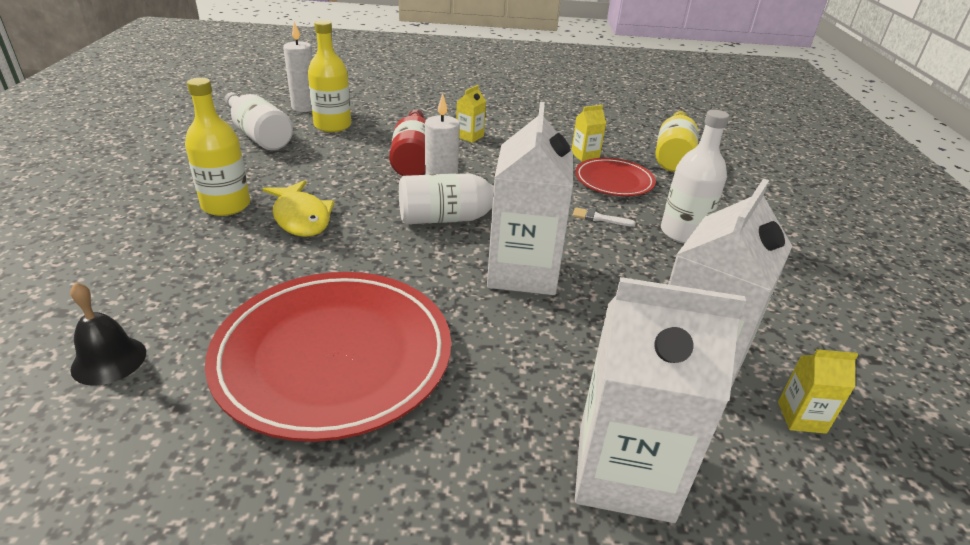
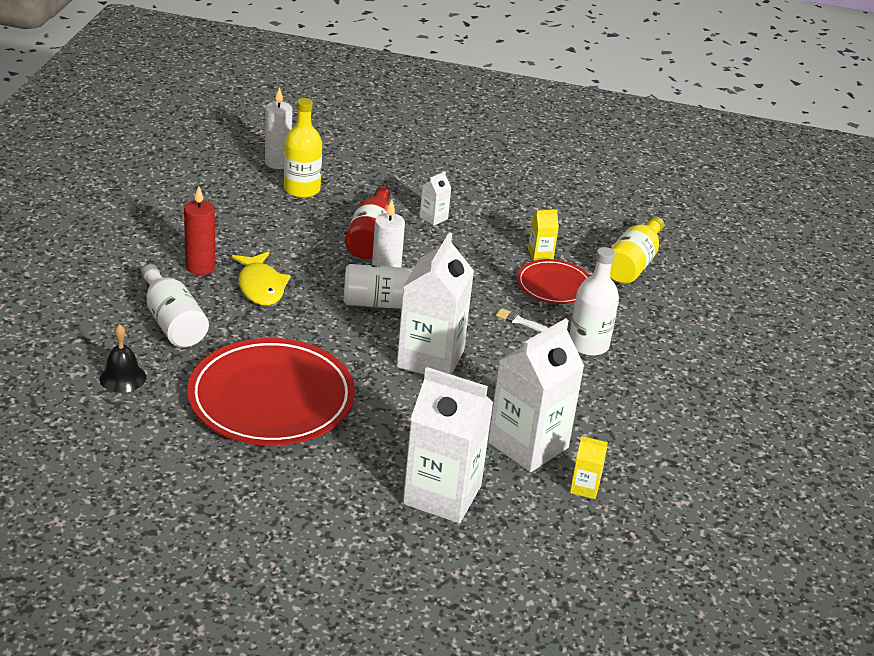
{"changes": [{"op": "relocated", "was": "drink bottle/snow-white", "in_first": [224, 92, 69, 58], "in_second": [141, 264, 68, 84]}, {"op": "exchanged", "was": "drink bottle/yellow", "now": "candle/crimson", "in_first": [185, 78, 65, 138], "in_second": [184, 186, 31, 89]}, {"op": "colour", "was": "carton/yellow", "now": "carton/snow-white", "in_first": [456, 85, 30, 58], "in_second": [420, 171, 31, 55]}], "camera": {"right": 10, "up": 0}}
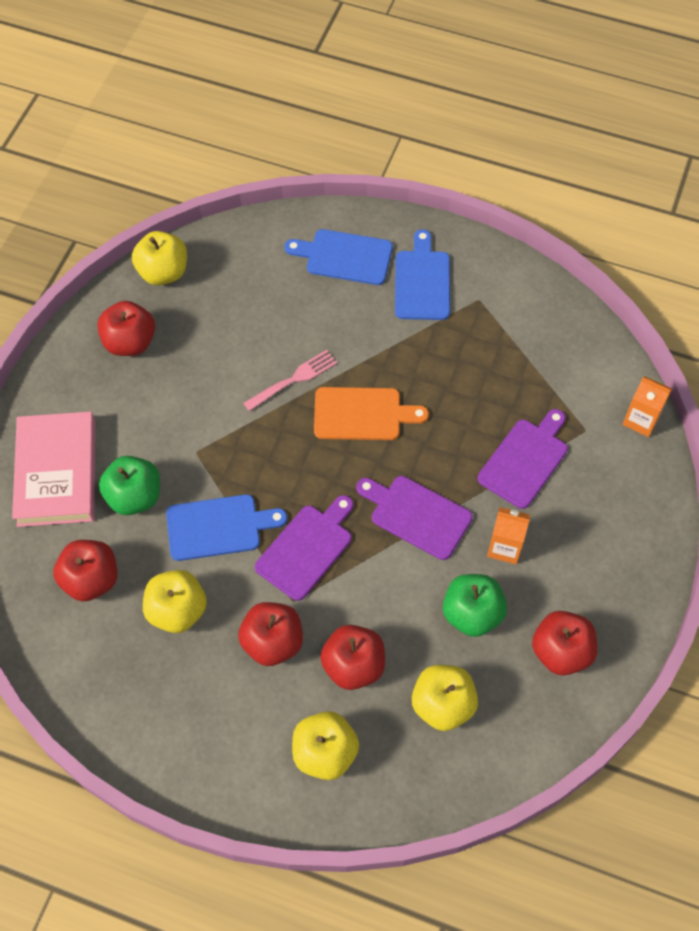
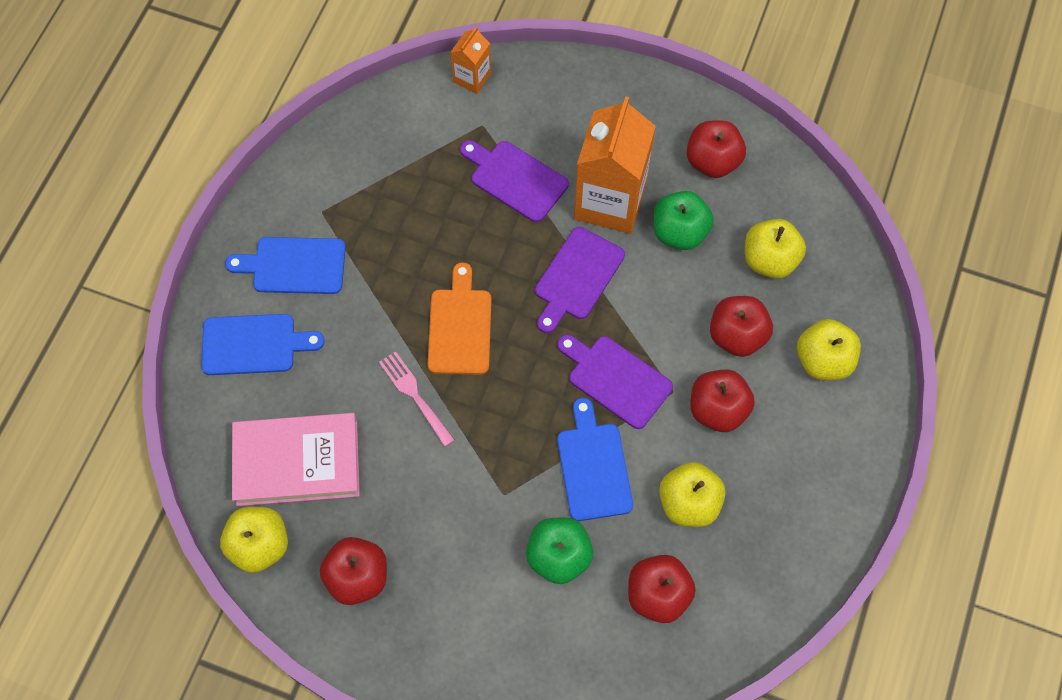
{"changes": [{"op": "spun", "was": "chopping board/royal blue", "in_first": [284, 229, 109, 56], "in_second": [201, 314, 124, 61], "clockwise": -105}, {"op": "relocated", "was": "book/pink", "in_first": [12, 411, 84, 116], "in_second": [232, 413, 128, 93]}, {"op": "size", "was": "carton/orange-coloured", "in_first": [487, 507, 43, 58], "in_second": [574, 96, 82, 138], "ratio": 2.04}], "camera": {"right": -90, "up": 5}}
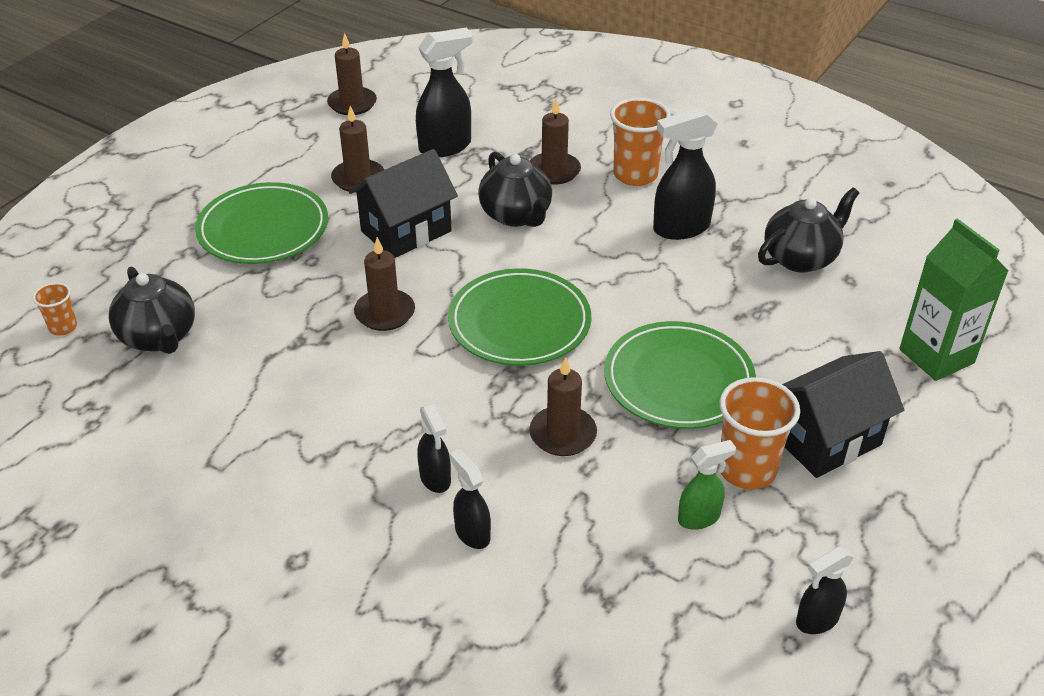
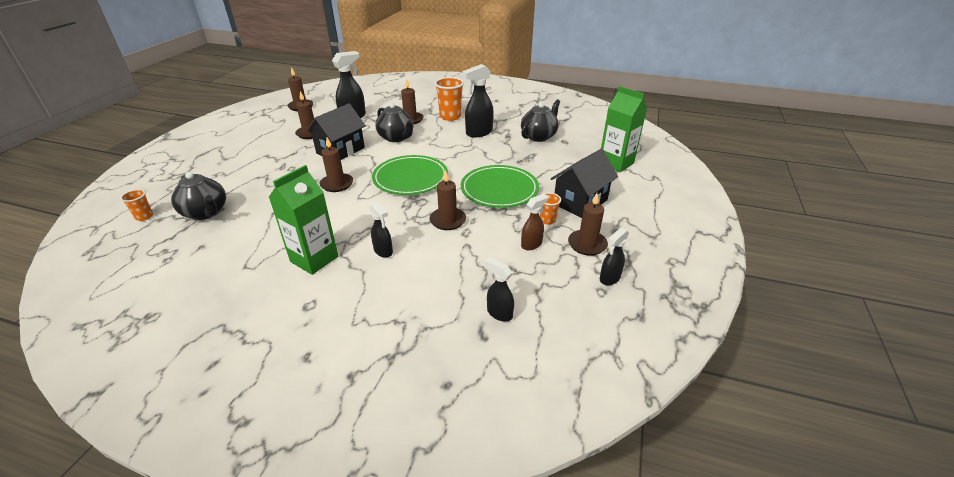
{"changes": [{"op": "appeared", "now": "carton/leaf-green", "in_second": [269, 165, 69, 110]}, {"op": "relocated", "was": "spray bottle/ebony", "in_first": [449, 449, 42, 100], "in_second": [485, 257, 29, 65]}, {"op": "colour", "was": "spray bottle/leaf-green", "now": "spray bottle/russet", "in_first": [678, 440, 58, 90], "in_second": [521, 194, 27, 56]}, {"op": "size", "was": "beaker/orange-coloured", "in_first": [719, 377, 81, 113], "in_second": [540, 193, 21, 32], "ratio": 0.53}, {"op": "appeared", "now": "candle/russet", "in_second": [568, 193, 40, 63]}, {"op": "missing", "was": "plate/leaf-green", "in_first": [195, 182, 133, 82]}], "camera": {"right": -15, "up": -5}}
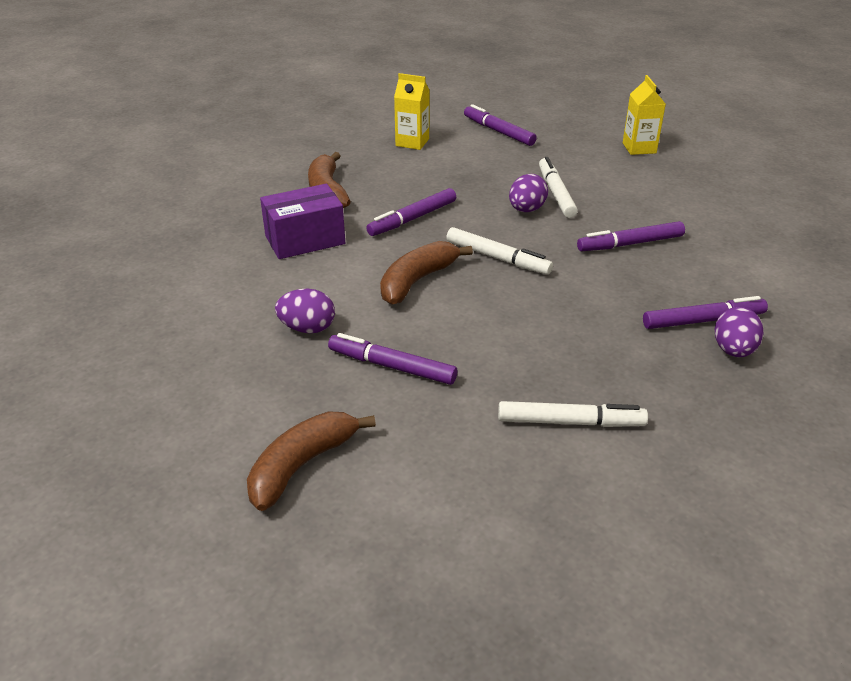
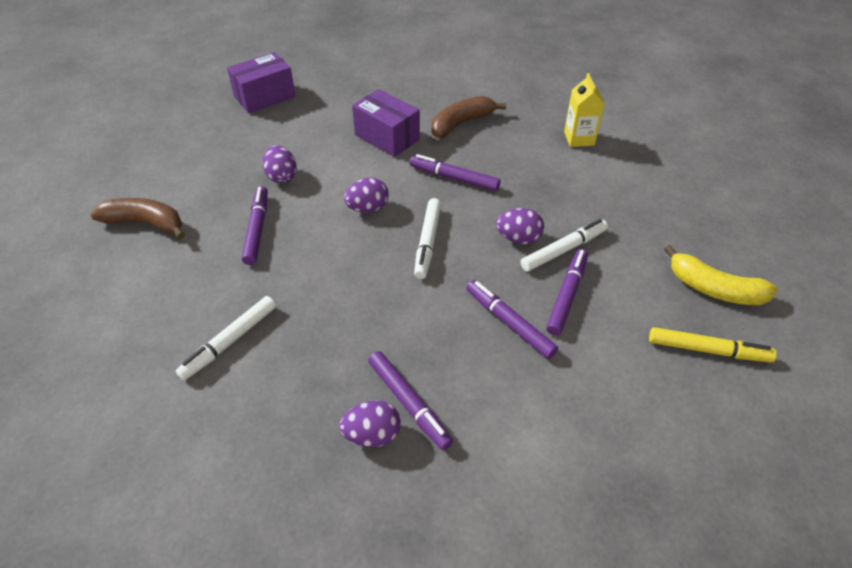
{"changes": [{"op": "spun", "was": "felt pen/snow-white", "in_first": [498, 401, 150, 26], "in_second": [176, 296, 100, 85], "clockwise": 60}, {"op": "appeared", "now": "package/violet", "in_second": [227, 52, 69, 61]}, {"op": "exchanged", "was": "banana fruit/russet", "now": "egg/violet", "in_first": [380, 241, 93, 63], "in_second": [344, 178, 45, 35]}, {"op": "relocated", "was": "felt pen/violet", "in_first": [464, 104, 73, 42], "in_second": [546, 249, 42, 87]}, {"op": "appeared", "now": "felt pen/yellow", "in_second": [649, 327, 128, 35]}, {"op": "exchanged", "was": "carton/yellow", "now": "banana fruit/yellow", "in_first": [623, 75, 43, 80], "in_second": [664, 245, 114, 60]}], "camera": {"right": 65, "up": 10}}
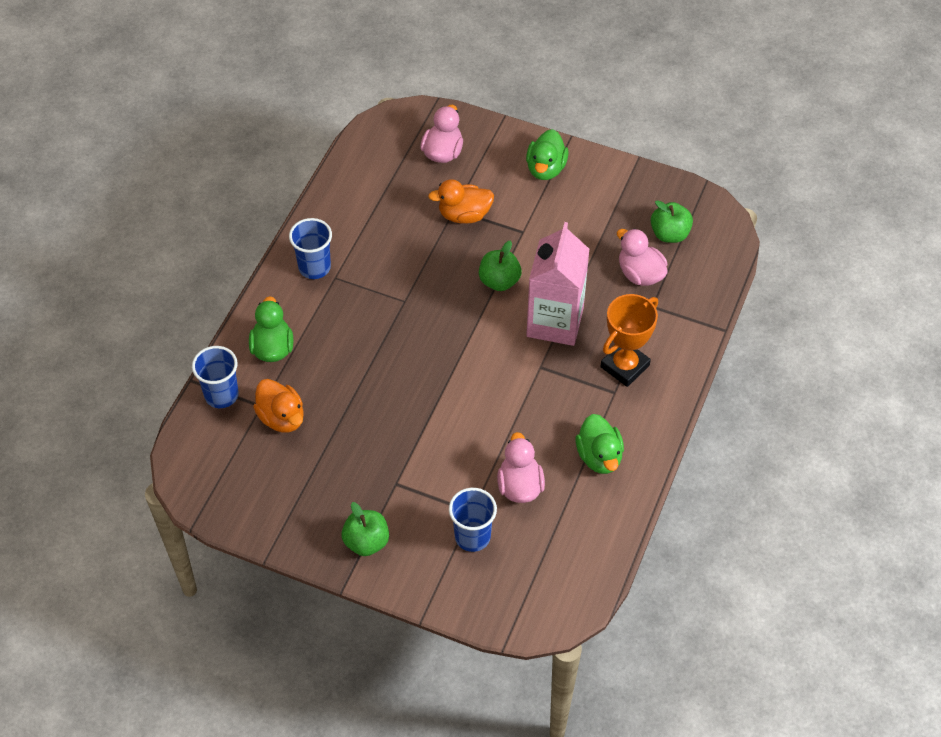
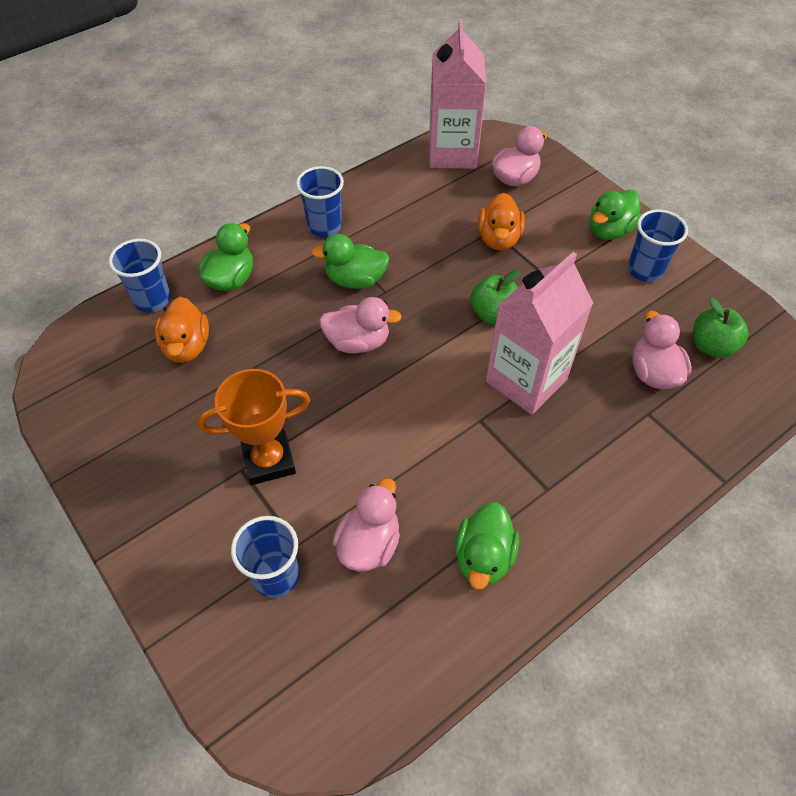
{"changes": [{"op": "relocated", "was": "prize cup/orange-coloured", "in_first": [600, 294, 58, 93], "in_second": [197, 369, 113, 116]}, {"op": "appeared", "now": "rubber duck/leaf-green", "in_second": [311, 234, 79, 55]}, {"op": "appeared", "now": "rubber duck/pink", "in_second": [319, 297, 83, 56]}, {"op": "appeared", "now": "carton/pink", "in_second": [429, 19, 57, 150]}, {"op": "spun", "was": "rubber duck/orange-coloured", "in_first": [428, 179, 66, 44], "in_second": [478, 193, 47, 57], "clockwise": -105}, {"op": "appeared", "now": "beaker/royal blue", "in_second": [628, 210, 60, 72]}, {"op": "missing", "was": "apple fruit/leaf-green", "in_first": [341, 502, 48, 54]}], "camera": {"right": 30, "up": 0}}
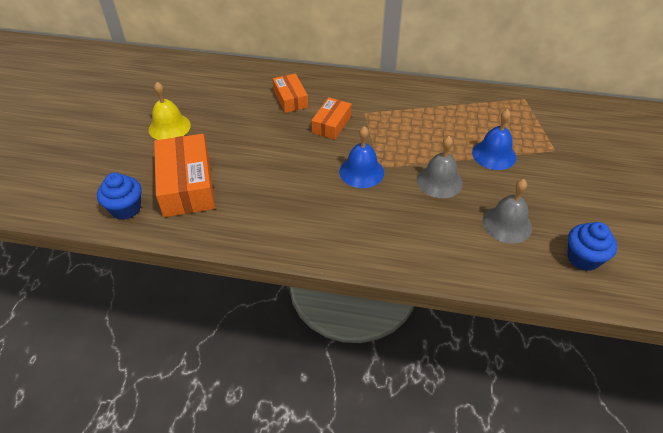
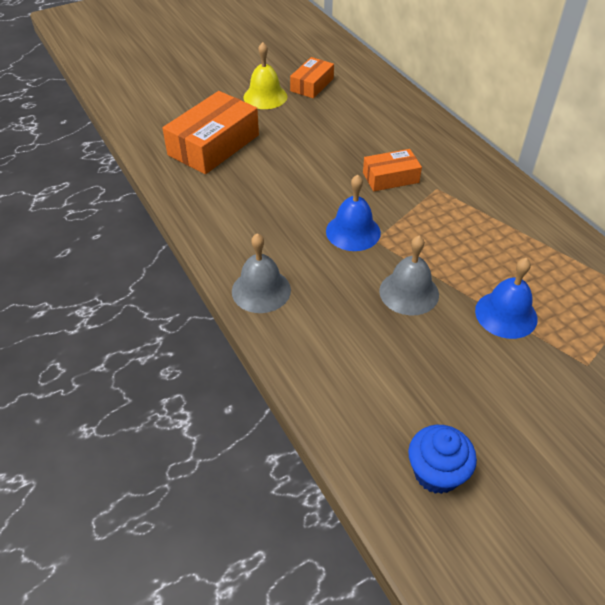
{"changes": [{"op": "relocated", "was": "bell/grey", "in_first": [483, 179, 49, 65], "in_second": [232, 233, 59, 80]}, {"op": "relocated", "was": "package/orange-coloured", "in_first": [273, 73, 35, 40], "in_second": [290, 57, 44, 41]}, {"op": "missing", "was": "muffin/royal blue", "in_first": [97, 172, 44, 48]}], "camera": {"right": 50, "up": 0}}
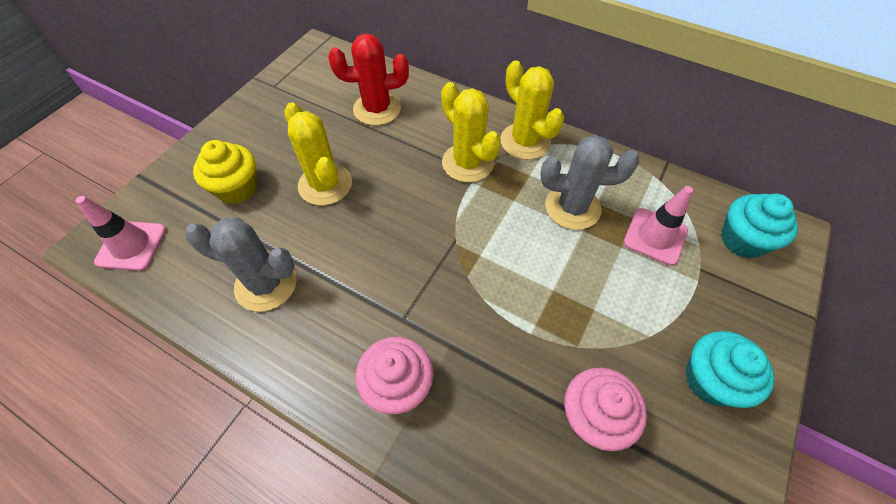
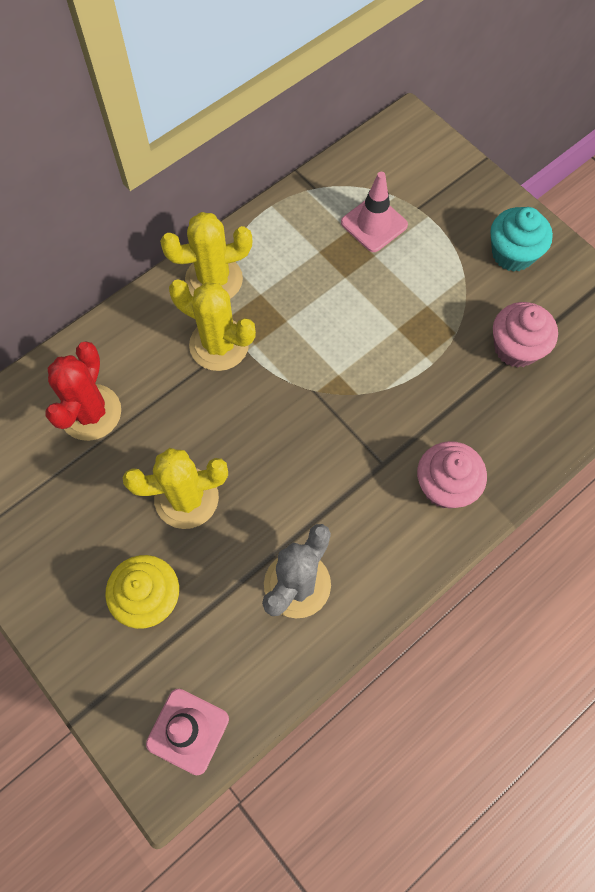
{"changes": [{"op": "spun", "was": "saguaro cactus/yellow", "in_first": [441, 82, 60, 100], "in_second": [169, 280, 87, 91], "clockwise": 45}, {"op": "missing", "was": "saguaro cactus/grey", "in_first": [541, 135, 99, 95]}, {"op": "missing", "was": "muffin/teal", "in_first": [721, 193, 77, 65]}], "camera": {"right": -70, "up": 10}}
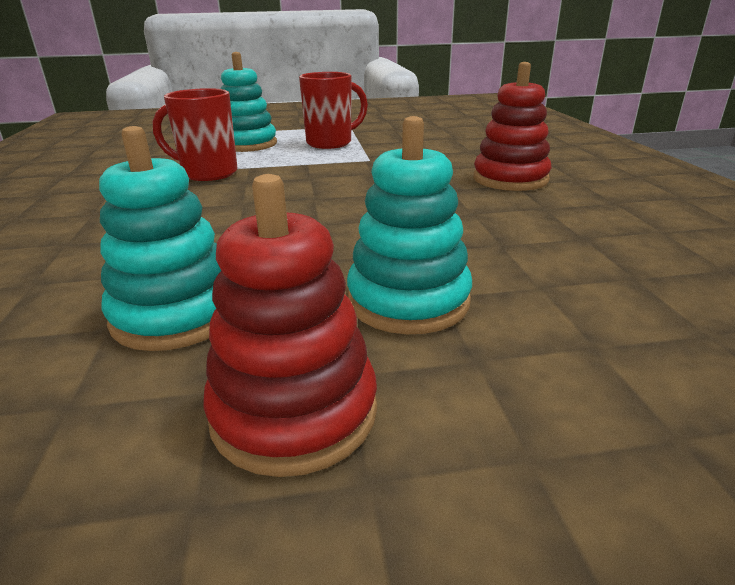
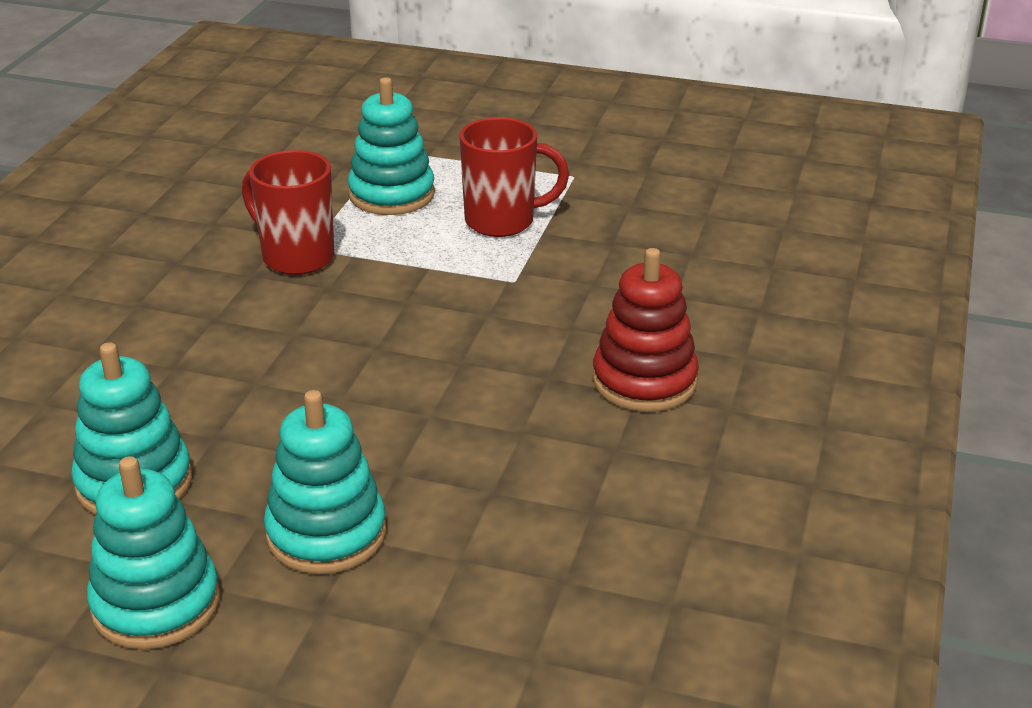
{"changes": [{"op": "colour", "was": "stacking rings/crimson", "now": "stacking rings/teal", "in_first": [203, 174, 174, 303], "in_second": [87, 456, 133, 194]}], "camera": {"right": 25, "up": 5}}
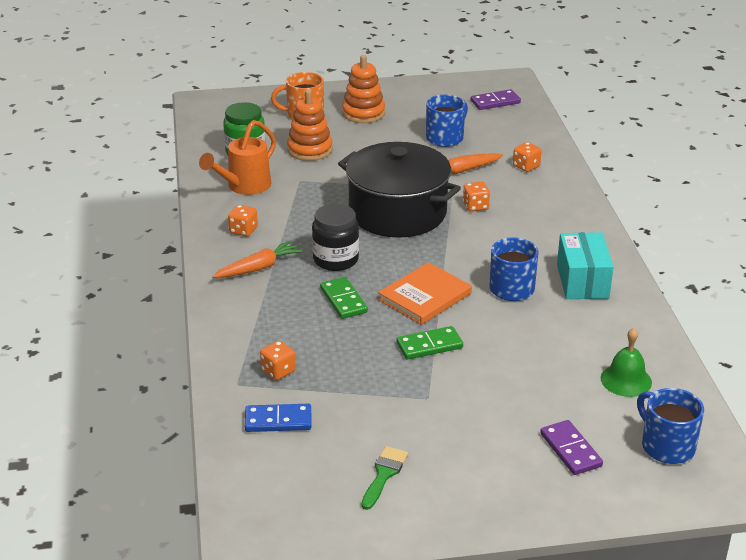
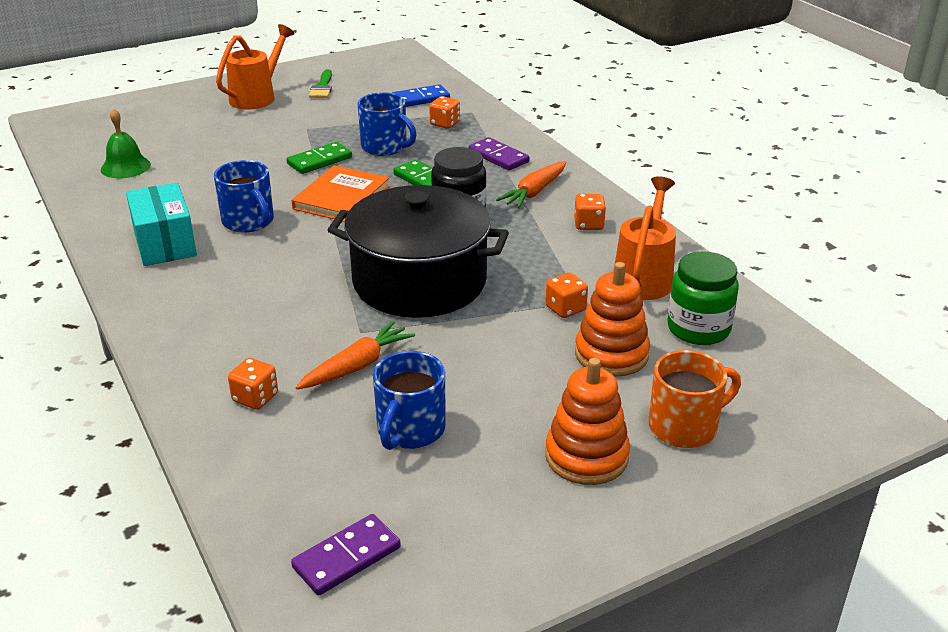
{"changes": [{"op": "appeared", "now": "watering can/orange-coloured", "in_second": [216, 24, 78, 86]}, {"op": "relocated", "was": "tea mug/royal blue", "in_first": [637, 388, 67, 76], "in_second": [358, 92, 59, 64]}, {"op": "relocated", "was": "domino tile/violet", "in_first": [540, 420, 63, 55], "in_second": [468, 137, 62, 34]}, {"op": "relocated", "was": "game die/orange-coloured", "in_first": [463, 182, 27, 30], "in_second": [545, 272, 43, 46]}], "camera": {"right": 160, "up": 0}}
